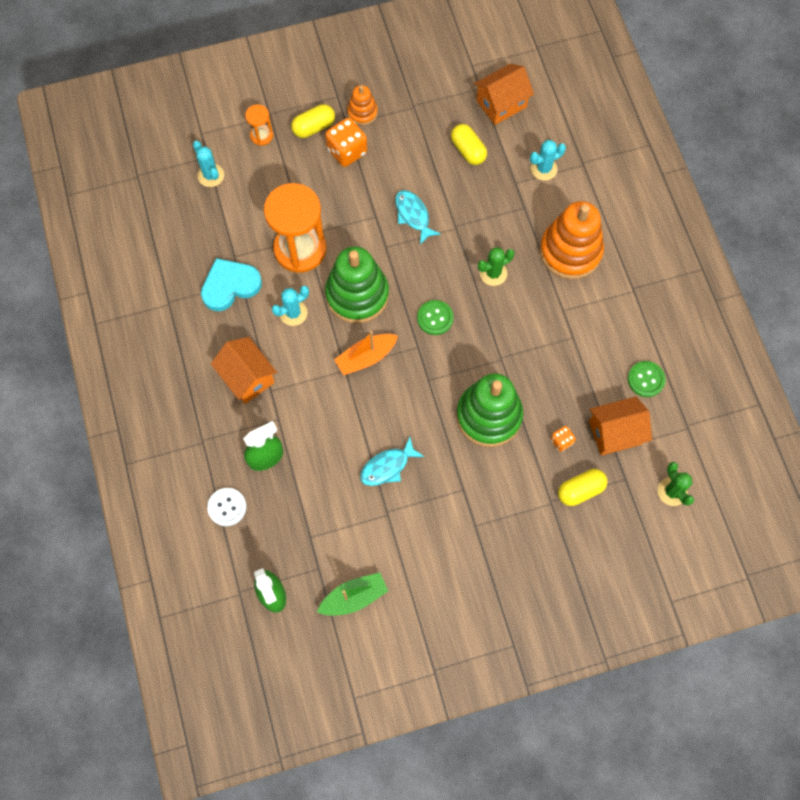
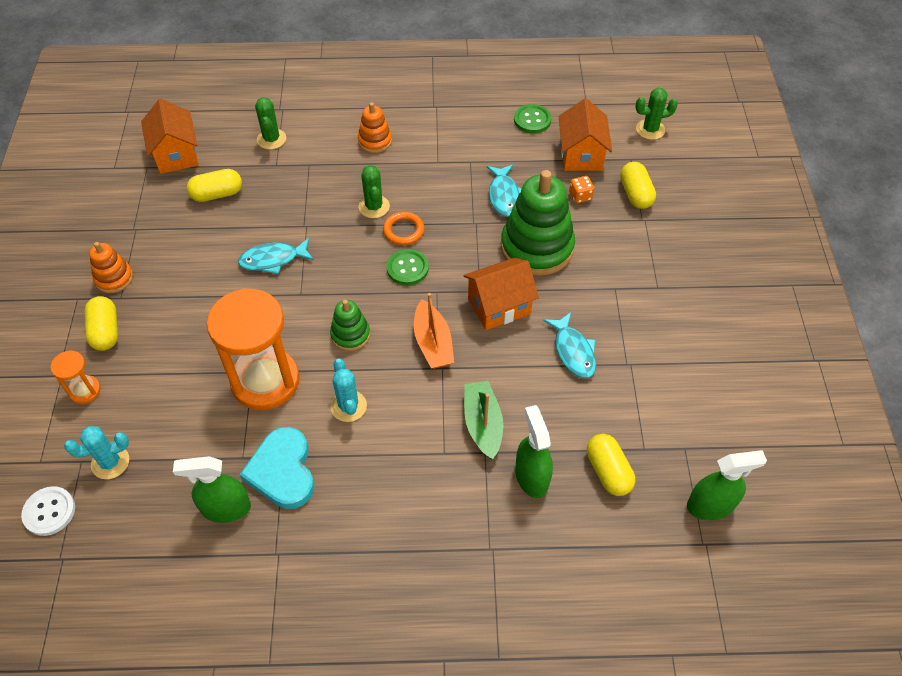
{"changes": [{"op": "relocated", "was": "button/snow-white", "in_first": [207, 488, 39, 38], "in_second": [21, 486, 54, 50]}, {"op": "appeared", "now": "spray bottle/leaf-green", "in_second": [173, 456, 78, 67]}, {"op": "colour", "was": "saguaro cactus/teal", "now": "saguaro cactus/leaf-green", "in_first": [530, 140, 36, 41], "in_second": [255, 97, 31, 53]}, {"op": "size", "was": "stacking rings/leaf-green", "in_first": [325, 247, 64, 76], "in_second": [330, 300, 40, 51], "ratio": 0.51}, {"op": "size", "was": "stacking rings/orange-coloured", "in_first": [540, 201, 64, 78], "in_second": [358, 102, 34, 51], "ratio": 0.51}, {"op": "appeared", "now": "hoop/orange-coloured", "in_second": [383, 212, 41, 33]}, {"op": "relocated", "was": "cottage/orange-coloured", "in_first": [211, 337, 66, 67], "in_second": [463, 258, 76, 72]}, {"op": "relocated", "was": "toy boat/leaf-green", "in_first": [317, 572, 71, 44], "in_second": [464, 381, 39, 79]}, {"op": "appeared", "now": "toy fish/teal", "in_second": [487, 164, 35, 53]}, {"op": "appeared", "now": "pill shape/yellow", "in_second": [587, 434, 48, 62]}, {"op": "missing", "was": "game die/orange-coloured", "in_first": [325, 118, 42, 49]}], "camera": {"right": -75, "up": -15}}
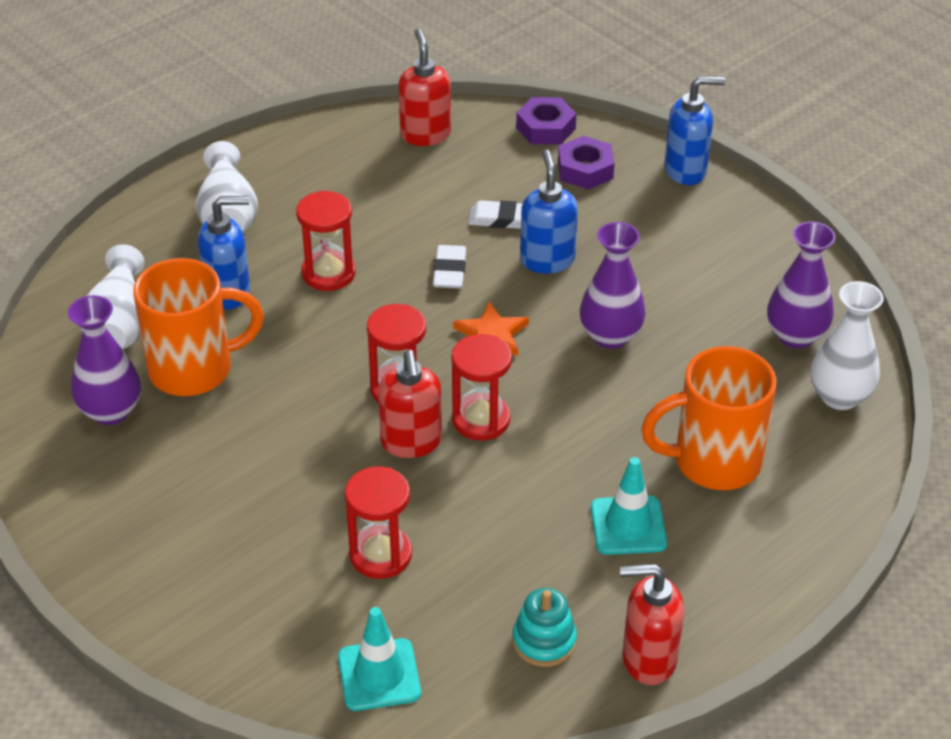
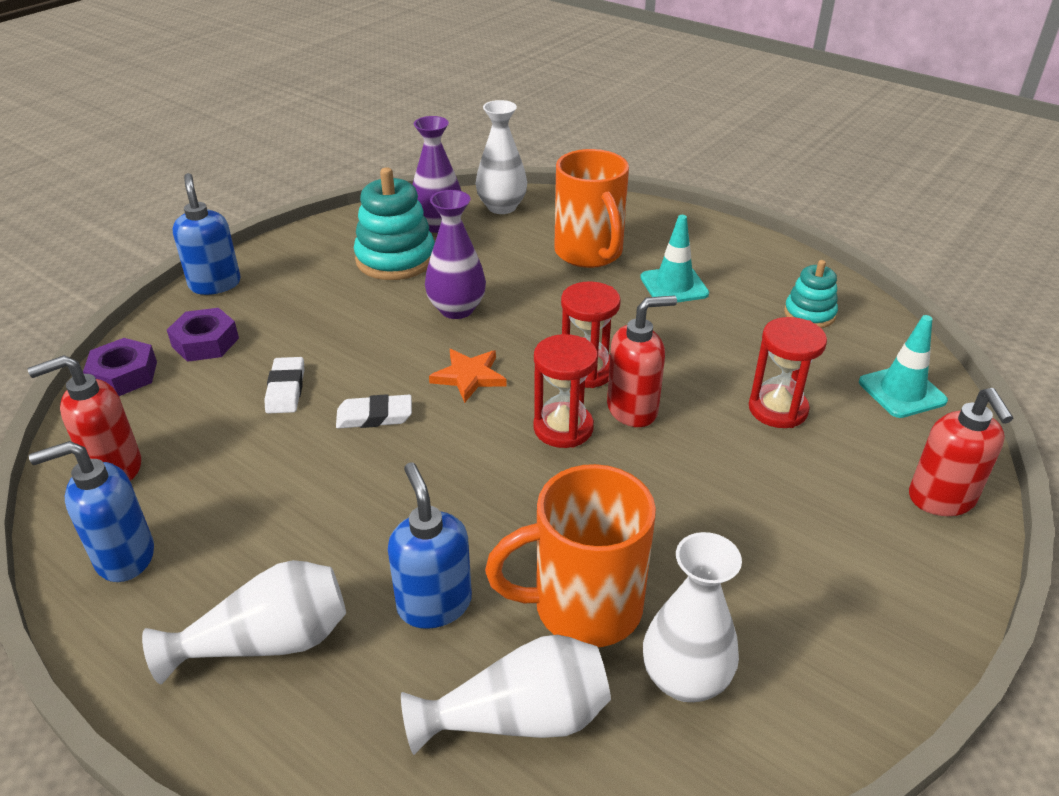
{"changes": [{"op": "relocated", "was": "soap dispenser/royal blue", "in_first": [520, 150, 58, 124], "in_second": [29, 441, 125, 141]}, {"op": "appeared", "now": "stacking rings/teal", "in_second": [354, 167, 81, 113]}, {"op": "spun", "was": "tea mug/orange-coloured", "in_first": [133, 258, 131, 138], "in_second": [485, 464, 171, 183], "clockwise": -75}, {"op": "colour", "was": "vase/violet", "now": "vase/snow-white", "in_first": [68, 295, 73, 130], "in_second": [643, 532, 99, 170]}, {"op": "relocated", "was": "soap dispenser/crimson", "in_first": [620, 564, 64, 121], "in_second": [909, 388, 104, 128]}, {"op": "missing", "was": "sand timer/crimson", "in_first": [296, 191, 59, 100]}], "camera": {"right": -100, "up": -5}}
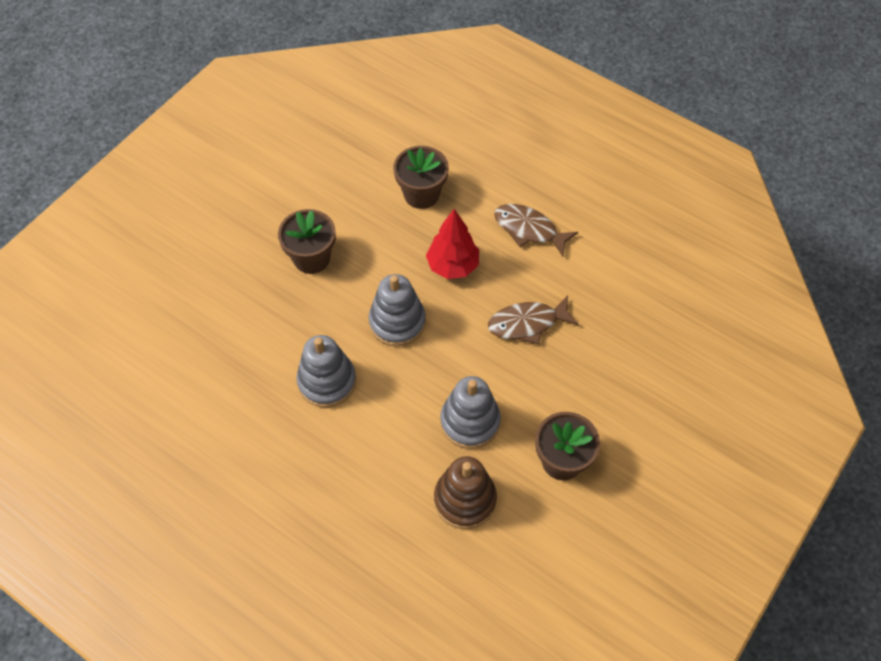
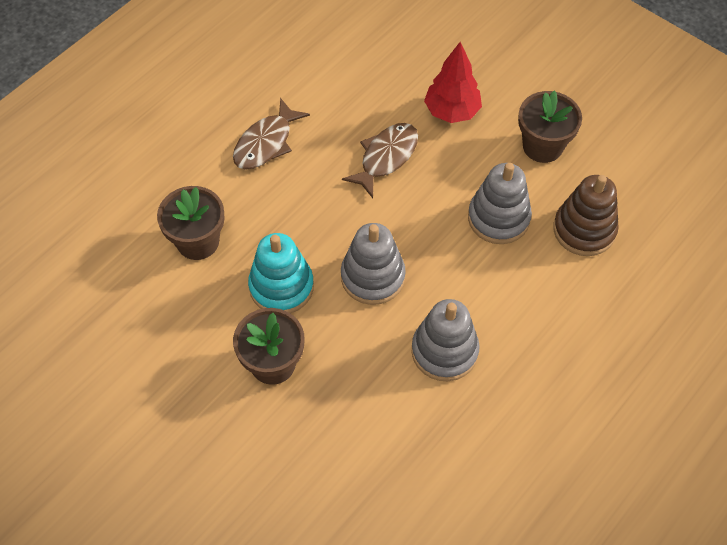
{"changes": [{"op": "appeared", "now": "stacking rings/teal", "in_second": [248, 233, 66, 80]}, {"op": "spun", "was": "toy fish/russet", "in_first": [488, 296, 91, 48], "in_second": [342, 123, 76, 75], "clockwise": -135}, {"op": "relocated", "was": "toy tree/crimson", "in_first": [426, 209, 53, 70], "in_second": [424, 42, 58, 81]}], "camera": {"right": -85, "up": 0}}
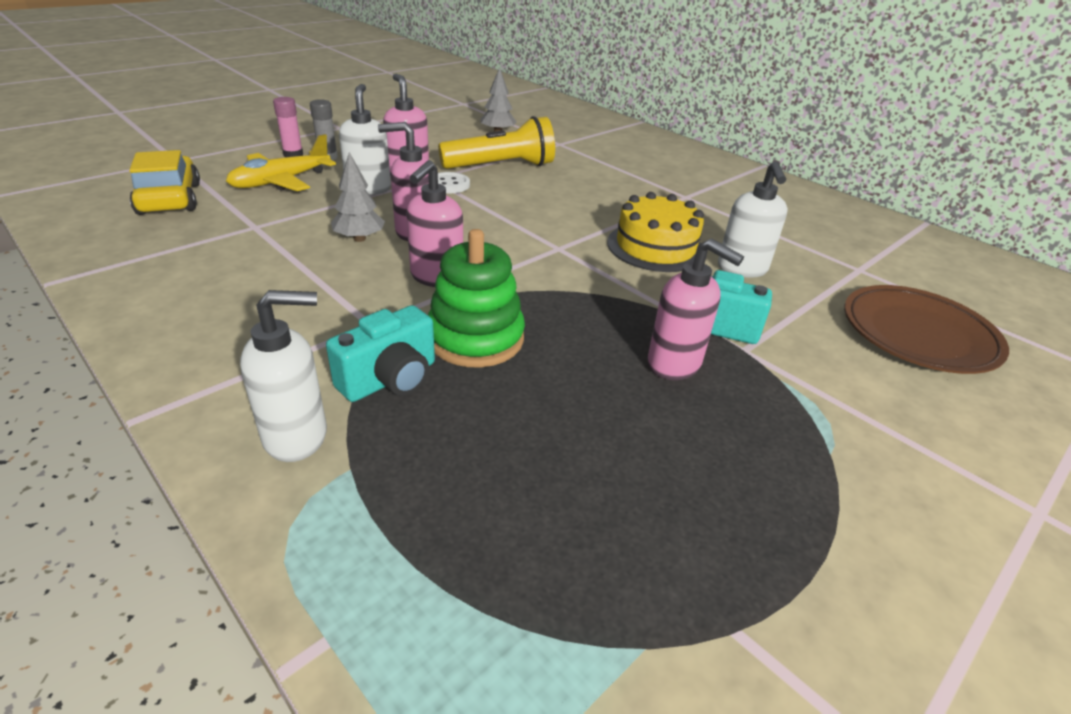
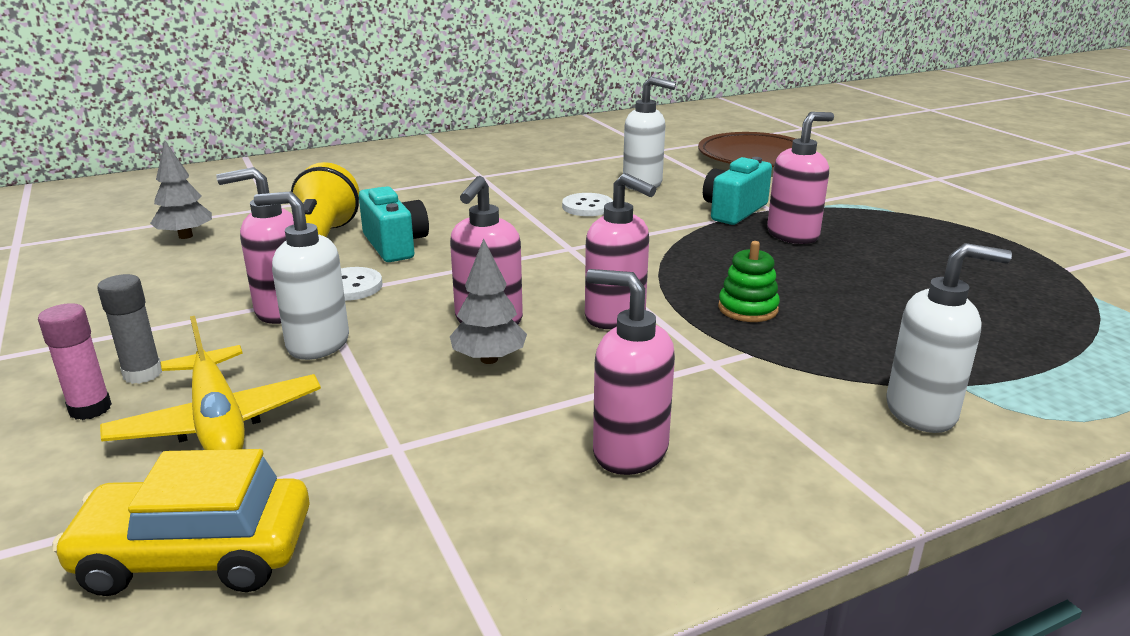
{"changes": [{"op": "relocated", "was": "compact camera/teal", "in_first": [326, 305, 109, 97], "in_second": [359, 187, 70, 75]}, {"op": "exchanged", "was": "layer cake/yellow", "now": "button/snow-white", "in_first": [607, 192, 97, 80], "in_second": [562, 193, 51, 23]}, {"op": "appeared", "now": "soap dispenser/pink", "in_second": [586, 269, 89, 206]}, {"op": "size", "was": "stacking rings/leaf-green", "in_first": [428, 229, 97, 138], "in_second": [718, 241, 62, 81], "ratio": 0.57}, {"op": "spun", "was": "soap dispenser/snow-white", "in_first": [240, 290, 87, 172], "in_second": [886, 243, 126, 190], "clockwise": 90}], "camera": {"right": -70, "up": -10}}
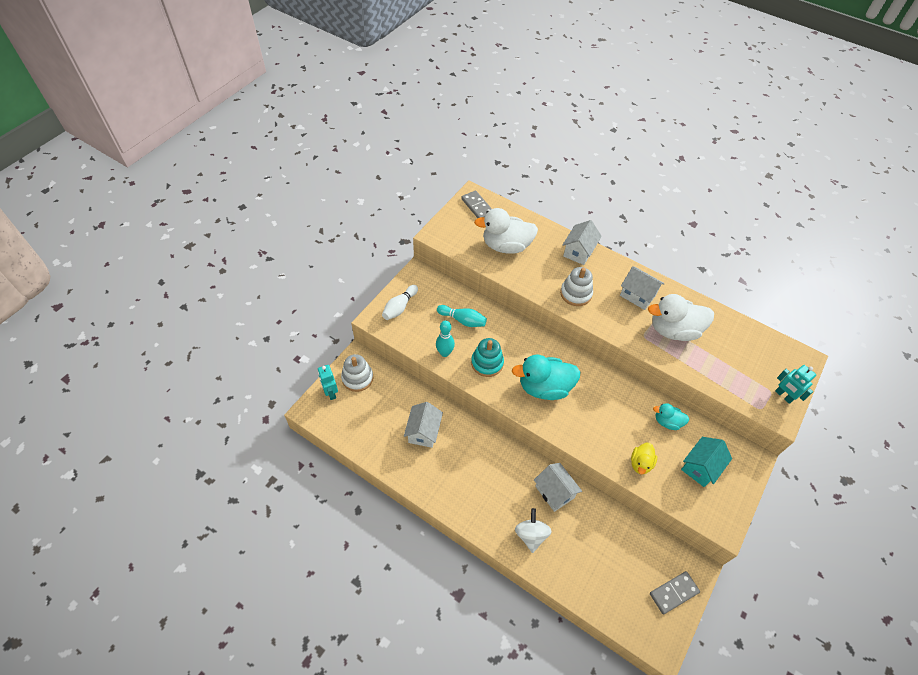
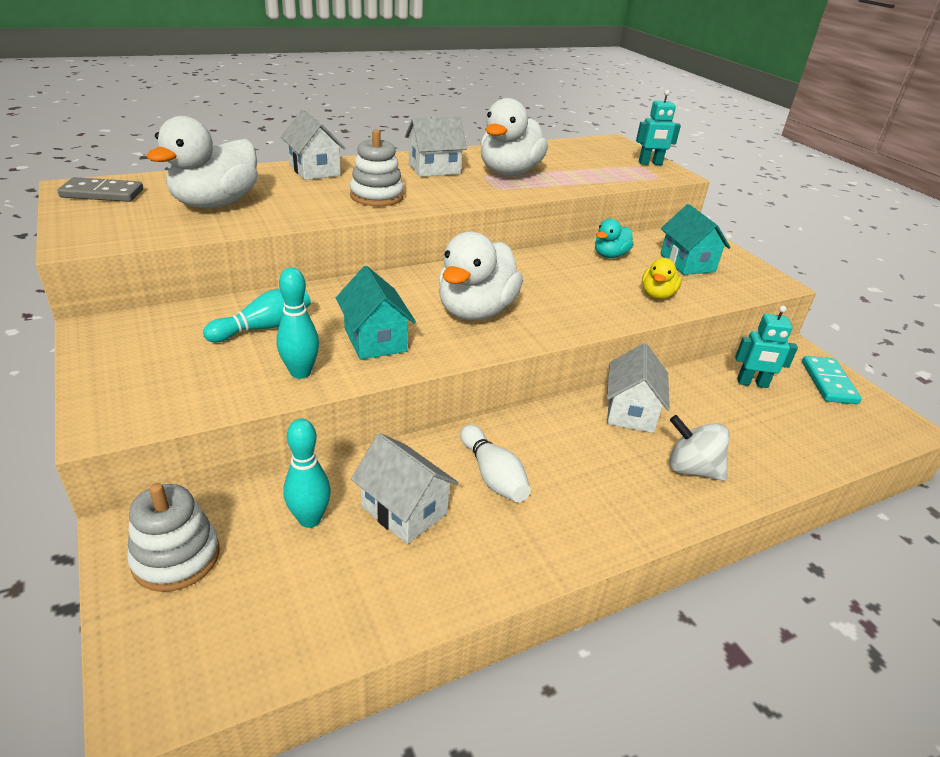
{"changes": [{"op": "appeared", "now": "skittle/teal", "in_second": [283, 419, 48, 109]}, {"op": "exchanged", "was": "stacking rings/teal", "now": "cottage/teal", "in_first": [471, 338, 33, 39], "in_second": [336, 266, 80, 94]}, {"op": "colour", "was": "rubber duck/teal", "now": "rubber duck/snow-white", "in_first": [512, 354, 69, 46], "in_second": [439, 232, 84, 88]}, {"op": "relocated", "was": "skittle/snow-white", "in_first": [382, 285, 36, 35], "in_second": [460, 424, 71, 78]}, {"op": "spun", "was": "cottage/snow-white", "in_first": [534, 463, 48, 49], "in_second": [607, 343, 63, 90], "clockwise": -75}, {"op": "spun", "was": "rubber duck/yellow", "in_first": [631, 443, 26, 31], "in_second": [642, 258, 40, 41], "clockwise": 60}, {"op": "relocated", "was": "robot/teal", "in_first": [318, 365, 20, 35], "in_second": [735, 306, 63, 82]}, {"op": "colour", "was": "domino tile/grey", "now": "domino tile/teal", "in_first": [650, 571, 50, 44], "in_second": [802, 356, 60, 48]}], "camera": {"right": -60, "up": -20}}
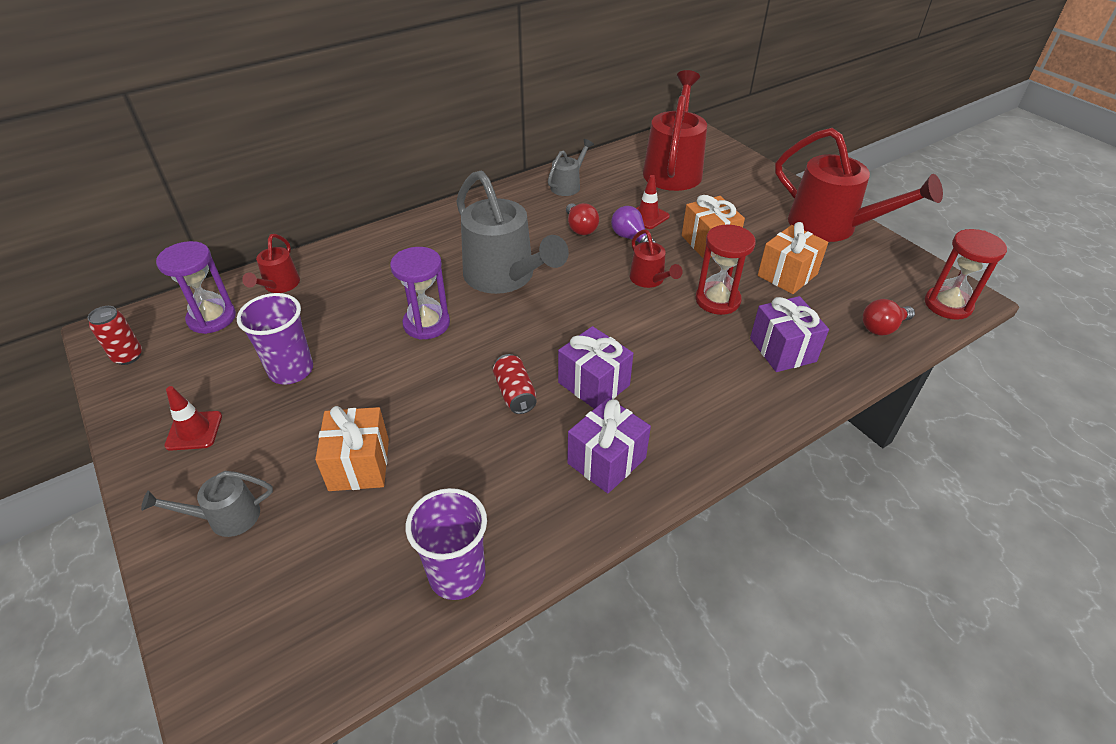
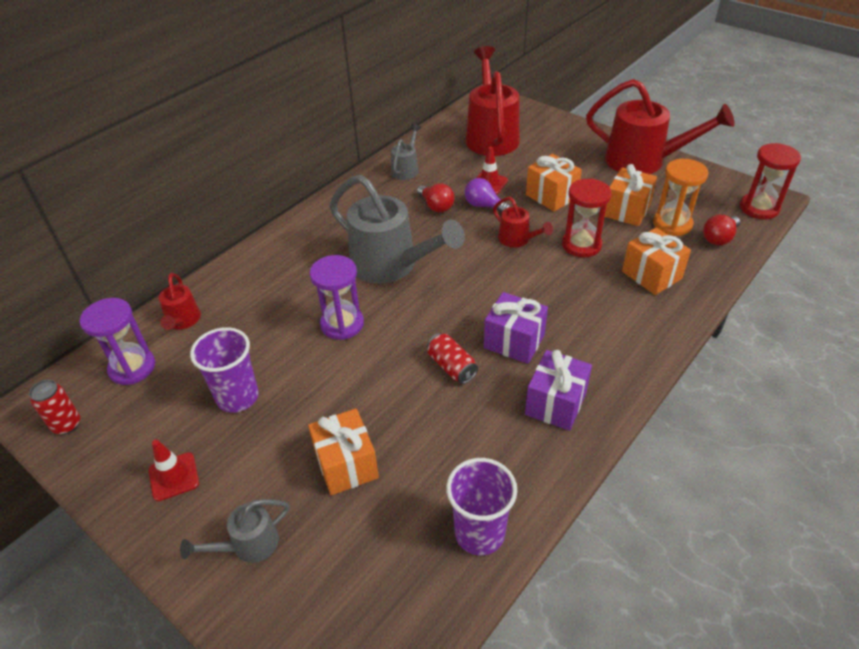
{"changes": [{"op": "colour", "was": "gift/violet", "now": "gift/orange-coloured", "in_first": [750, 296, 79, 76], "in_second": [622, 228, 69, 67]}, {"op": "appeared", "now": "sand timer/orange-coloured", "in_second": [653, 159, 56, 77]}], "camera": {"right": -15, "up": 0}}
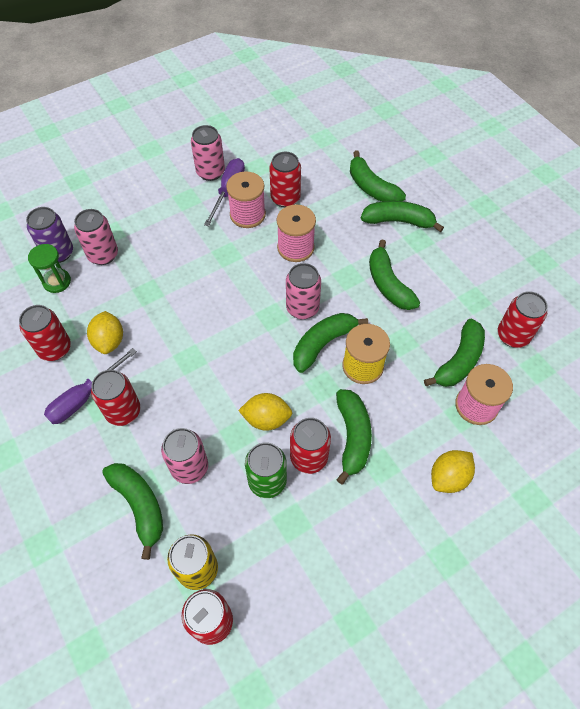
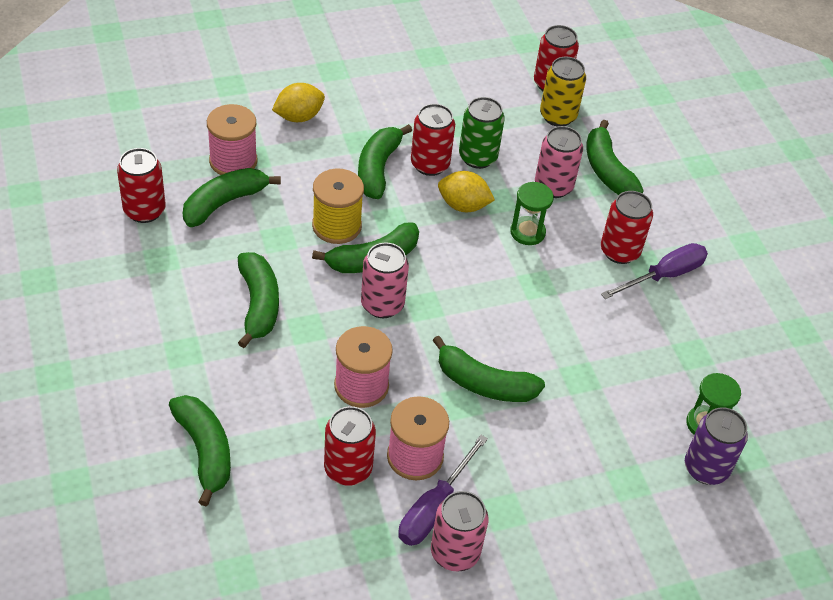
{"changes": [{"op": "relocated", "was": "banana fruit/leaf-green", "in_first": [361, 201, 83, 31], "in_second": [432, 336, 113, 66]}, {"op": "appeared", "now": "sand timer/leaf-green", "in_second": [510, 182, 44, 63]}, {"op": "missing", "was": "tin/crimson", "in_first": [19, 305, 52, 56]}, {"op": "missing", "was": "tin/pink", "in_first": [74, 209, 44, 56]}, {"op": "missing", "was": "toy lemon/yellow", "in_first": [87, 311, 36, 43]}], "camera": {"right": -170, "up": -10}}
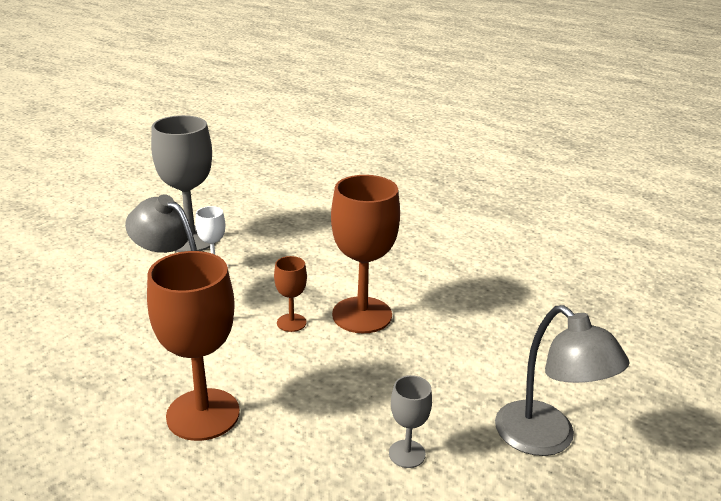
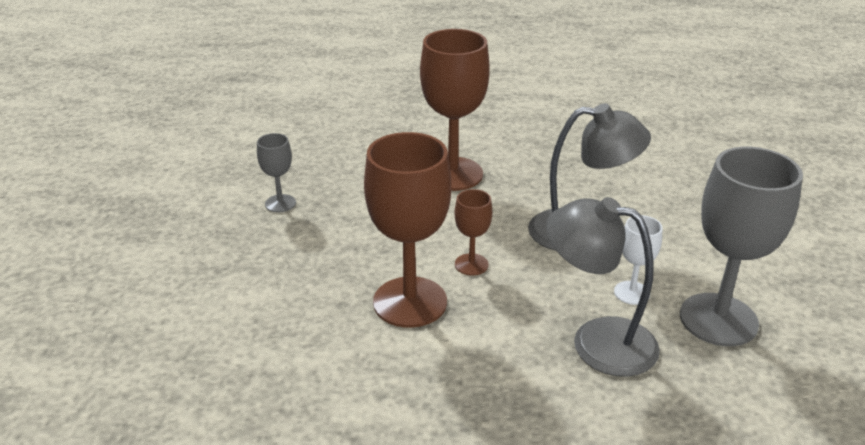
{"changes": [{"op": "relocated", "was": "lamp/grey", "in_first": [495, 305, 134, 151], "in_second": [546, 197, 114, 180]}], "camera": {"right": 150, "up": 5}}
